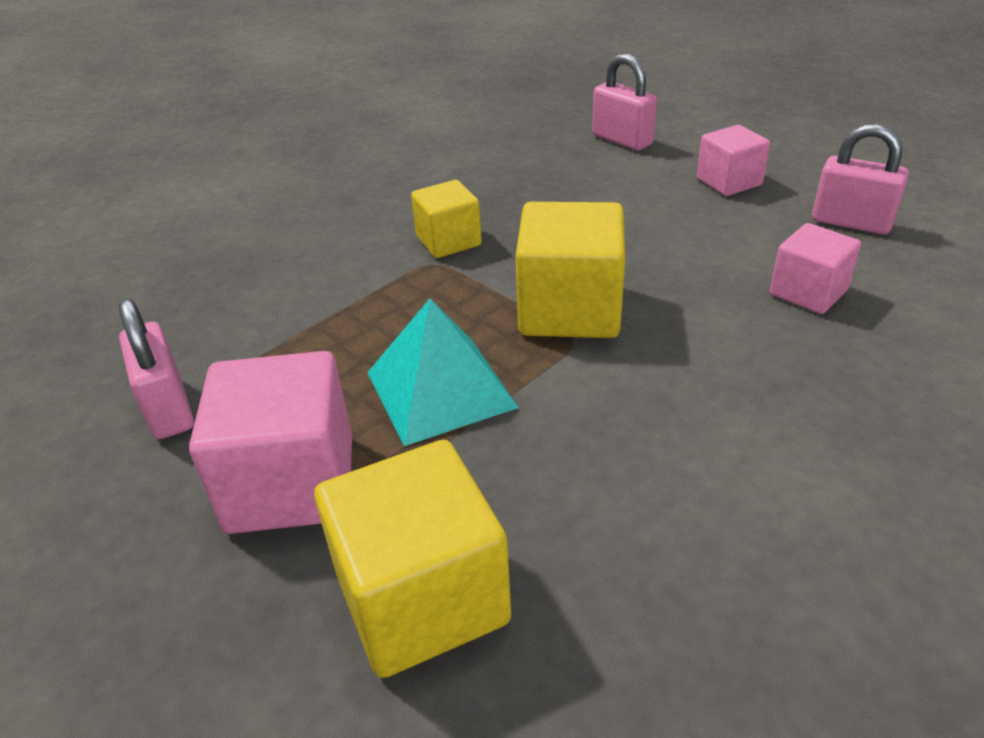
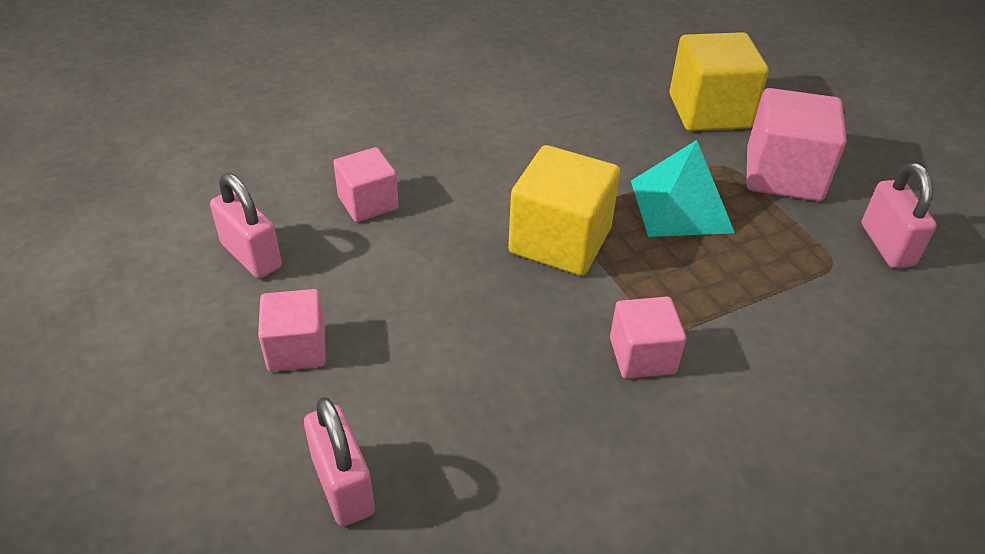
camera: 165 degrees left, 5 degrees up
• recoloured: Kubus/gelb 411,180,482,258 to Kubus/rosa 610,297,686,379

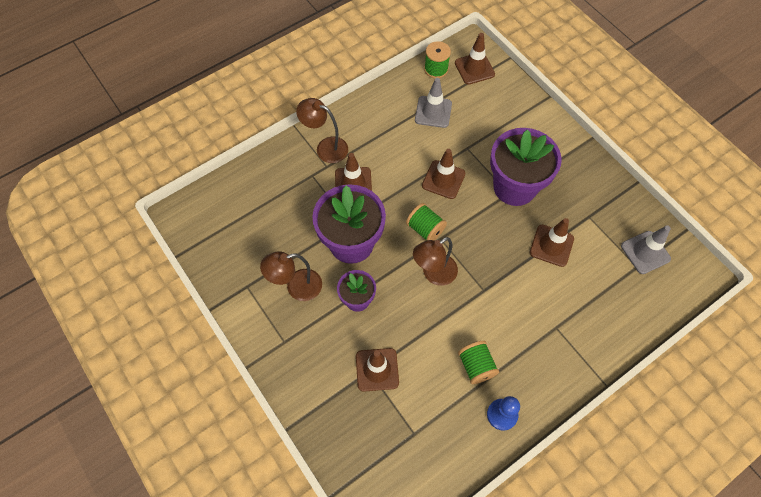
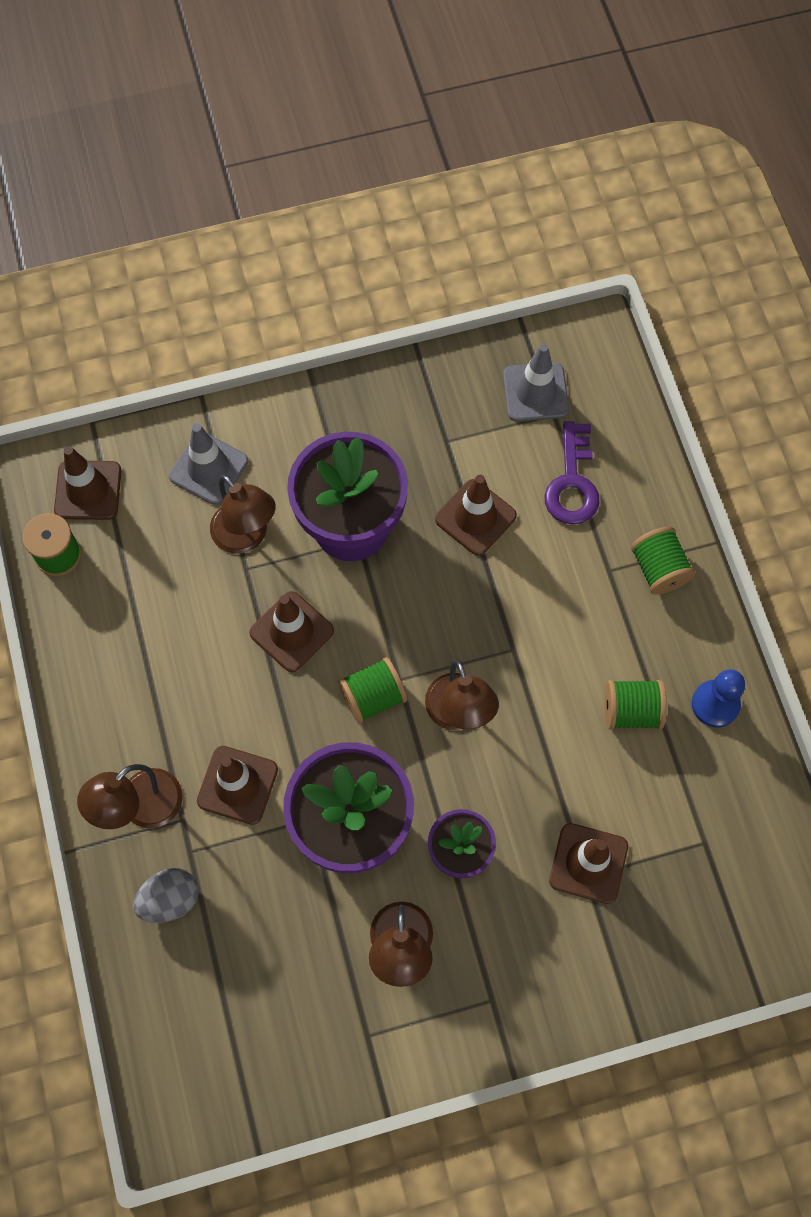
camera: 70 degrees left, 5 degrees up
• moved: Leitkegel/grau 415,78,452,128 to 169,423,248,505
• added: Schlüssel/lila 545,421,600,524
• added: Lampe/braun 210,475,276,554
• added: Garnrolle/grün 631,526,695,595
• added: Ei/grau 133,868,199,923

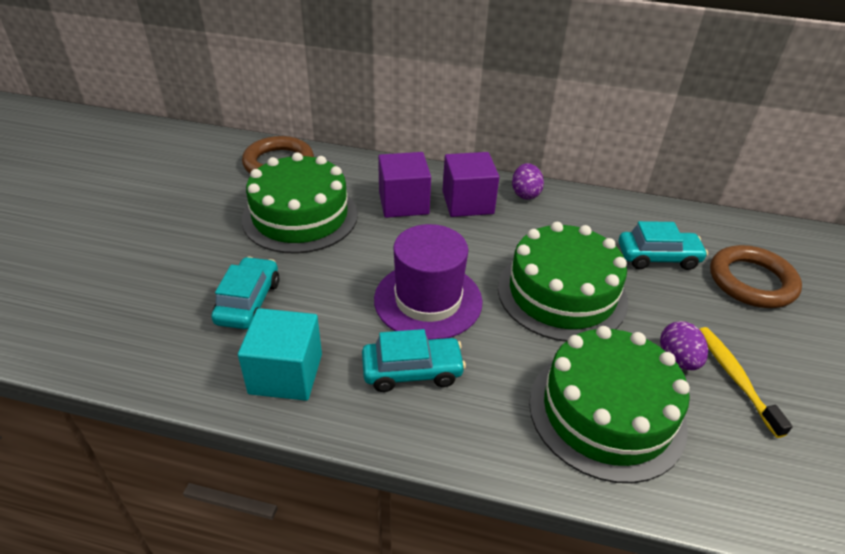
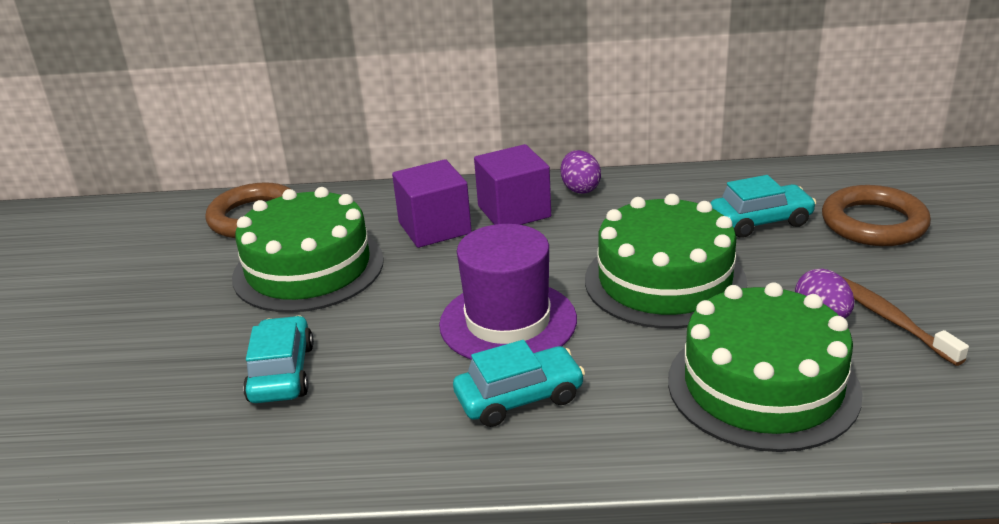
camera: 10 degrees left, 10 degrees down
• removed: Kubus/türkis 238,308,322,401
• recoloured: Zahnbürste/gelb 699,327,793,438 to Zahnbürste/braun 843,277,969,366

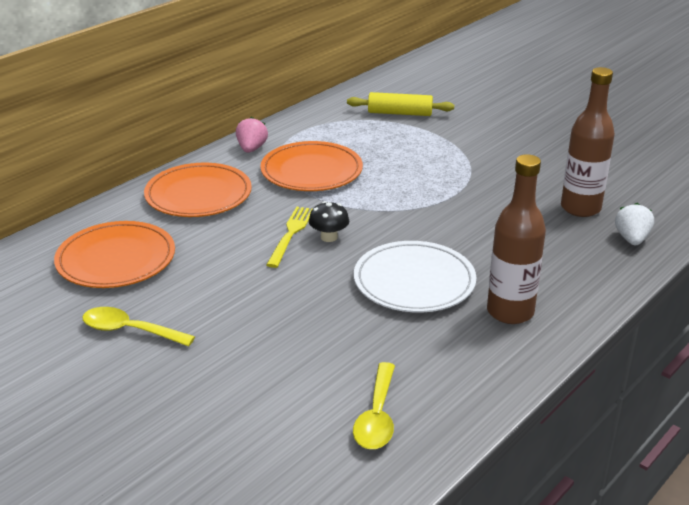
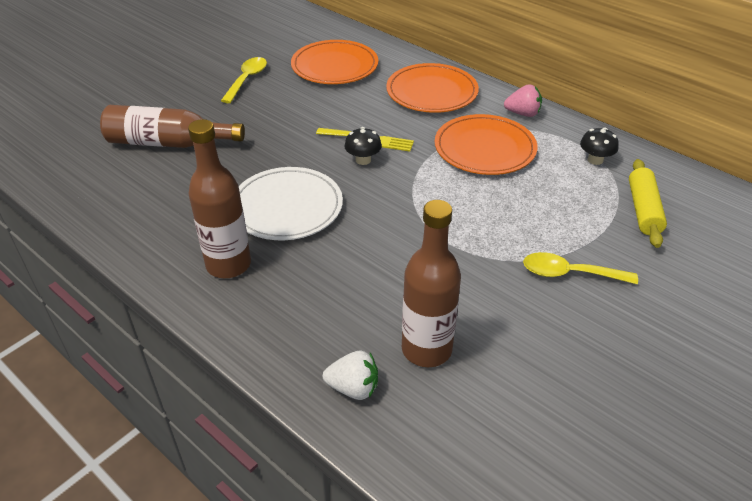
camera: 90 degrees right, 10 degrees up
• moved: Löffel/gelb 353,362,395,449 to 523,252,638,284
• added: Flasche/braun 100,105,245,148
• added: Pilz/schwarz 580,128,619,165

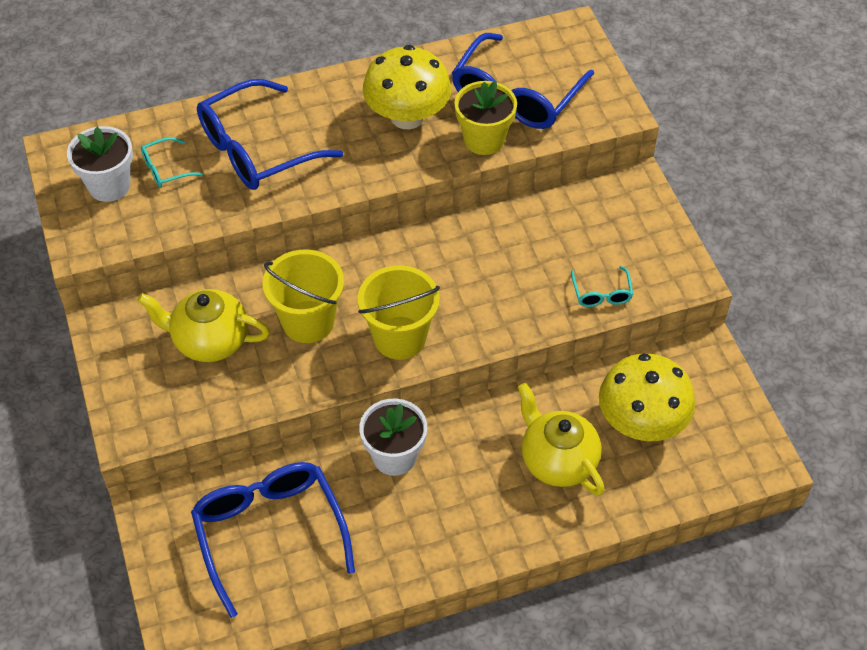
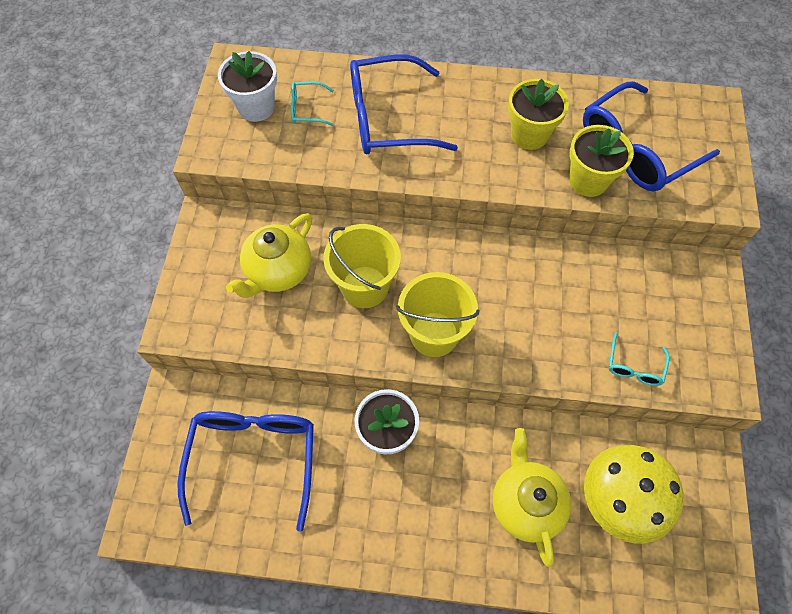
camera: 25 degrees right, 10 degrees up
• replaced: Pilz/gelb 363,45,451,129 to Blumentopf/gelb 508,79,569,150
• turned: Teekanne/gelb 137,289,270,362 = 226,213,312,298 90 degrees counterclockwise

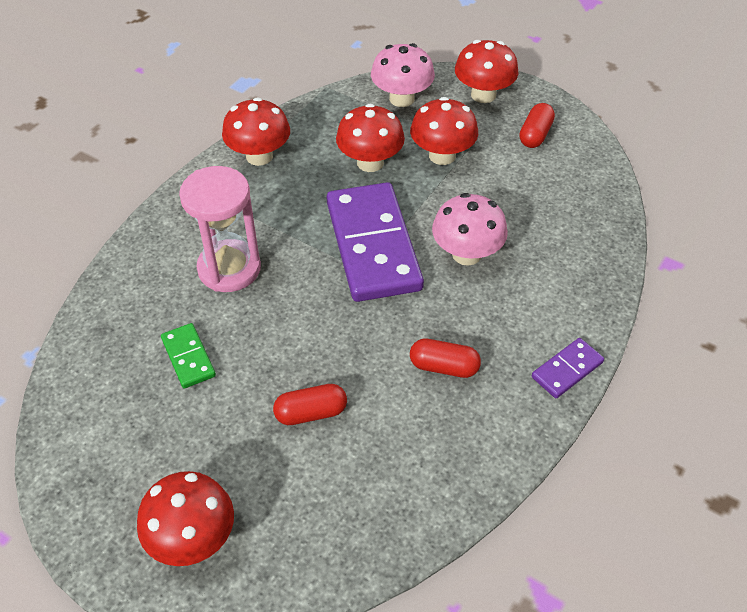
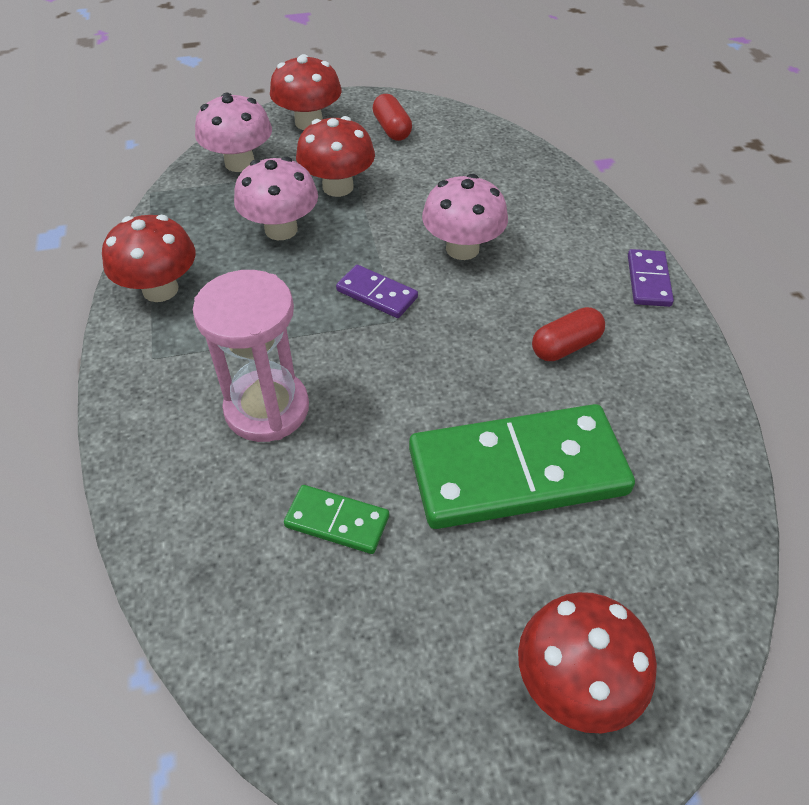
camera: 45 degrees left, 0 degrees up
• recoloured: Pilz/rot 336,104,405,172 to Pilz/rosa 234,157,318,240
• resized: Dominostein/lila 327,182,424,302 = 336,265,418,318 x0.45
• replaced: Kapsel/rot 273,384,347,425 to Dominostein/grün 409,404,635,529

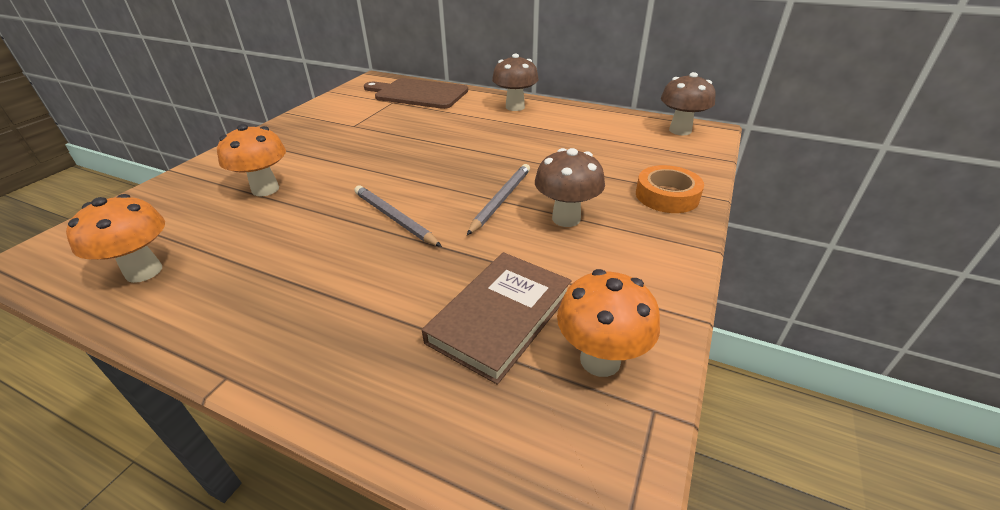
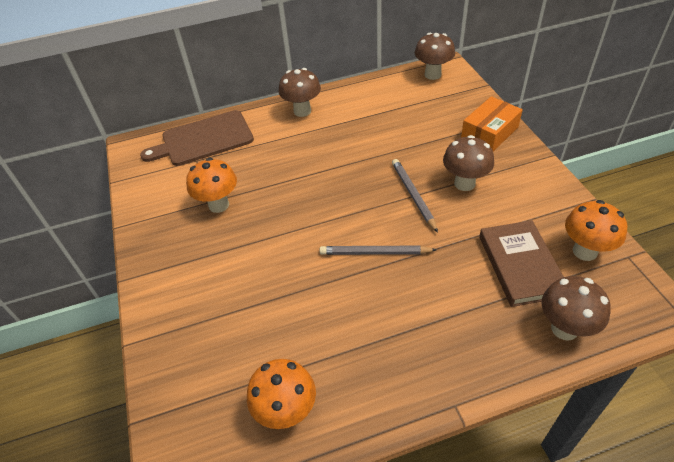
camera: 40 degrees left, 10 degrees up
• moved: Pilz/orange 217,124,286,196 to 186,158,237,213
• replaced: Klebeband/orange 636,165,704,213 to Schachtel/orange 461,96,523,151
• added: Pilz/braun 542,276,611,341

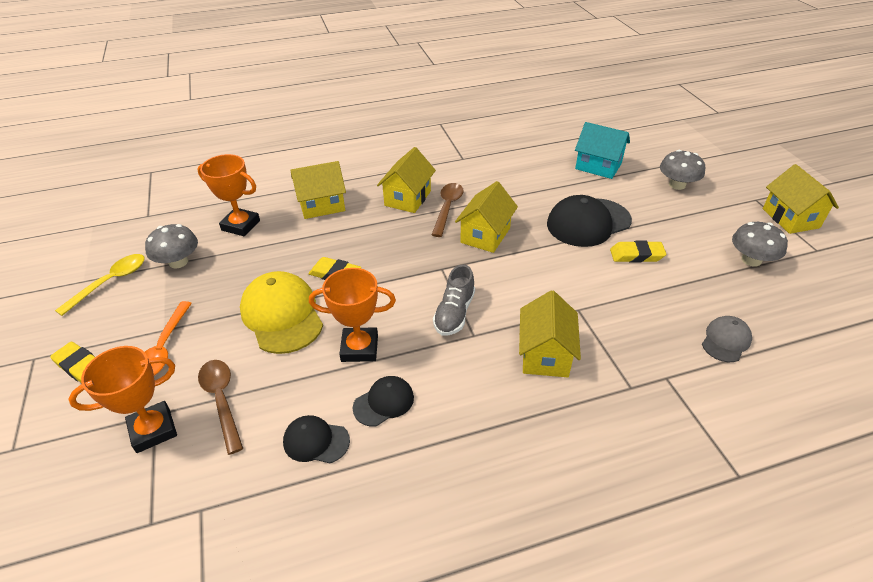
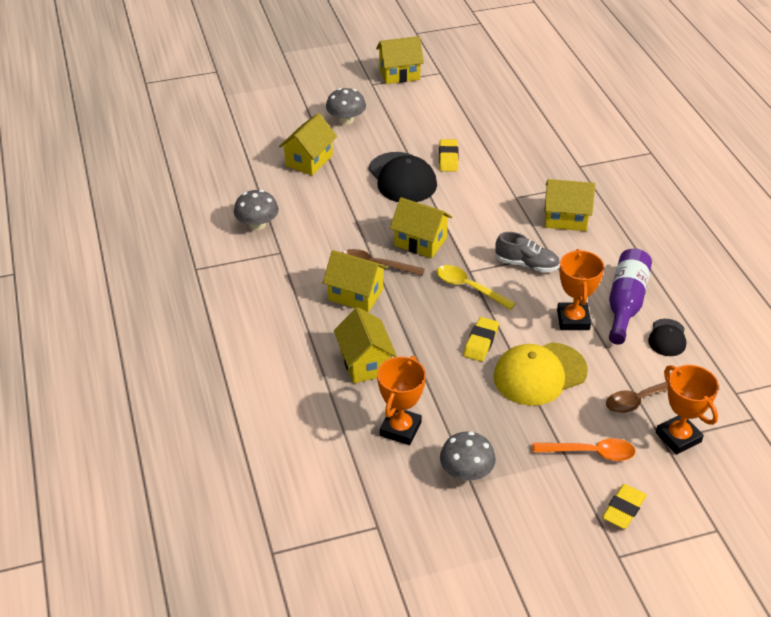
camera: 90 degrees left, 0 degrees up
• recoloured: Haus/türkis 575,122,630,179 to Haus/gelb 279,113,337,176
• moved: Pilz/grau 732,222,788,266 to 234,190,279,230
• moved: Löffel/gelb 55,254,145,316 to 437,265,516,310
• removed: Kappe/grau 702,316,752,362
• replaced: Kappe/schwarz 353,376,414,427 to Flasche/lila 609,248,652,345

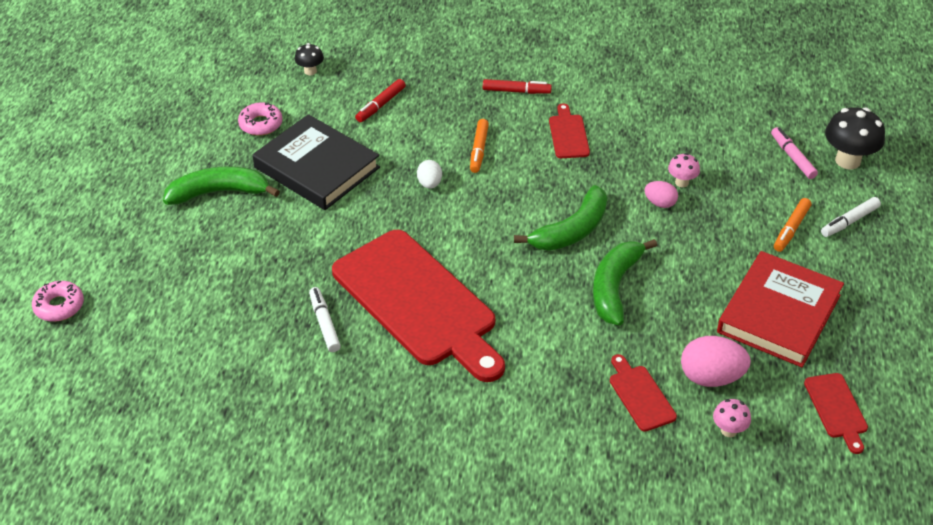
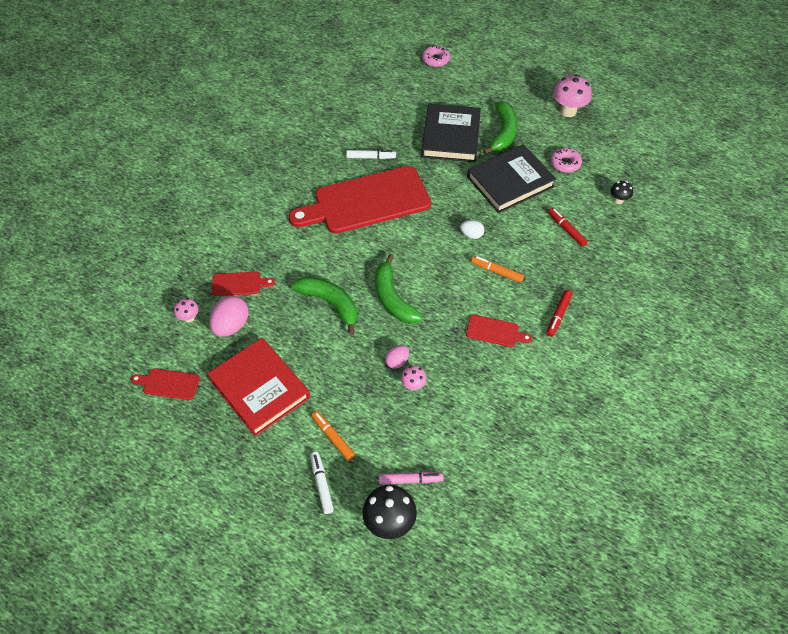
camera: 110 degrees right, 10 degrees up
• added: Pilz/rosa 553,75,592,117
• added: Buch/schwarz 421,104,481,162

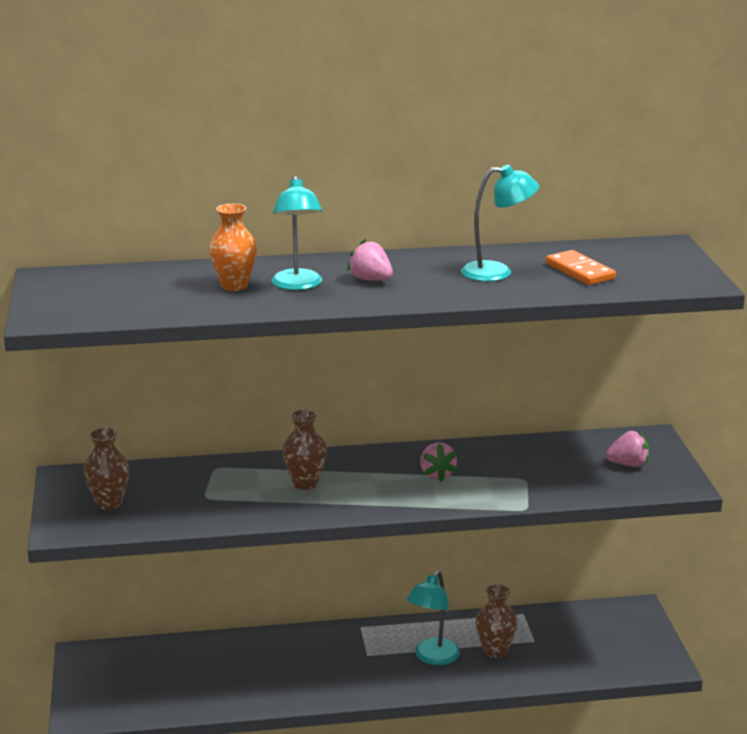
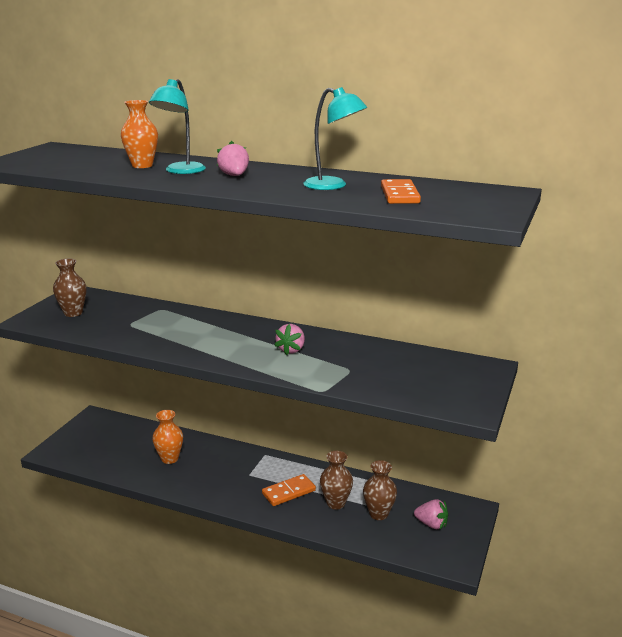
camera: 30 degrees right, 0 degrees up
• moved: Vase/braun 282,409,327,490 to 363,460,397,520
• moved: Erdbeere/rosa 606,430,649,467 to 414,499,448,529
• replaced: Lampe/türkis 407,571,460,665 to Dominostein/orange 262,474,316,506
• added: Vase/orange 152,410,183,464

